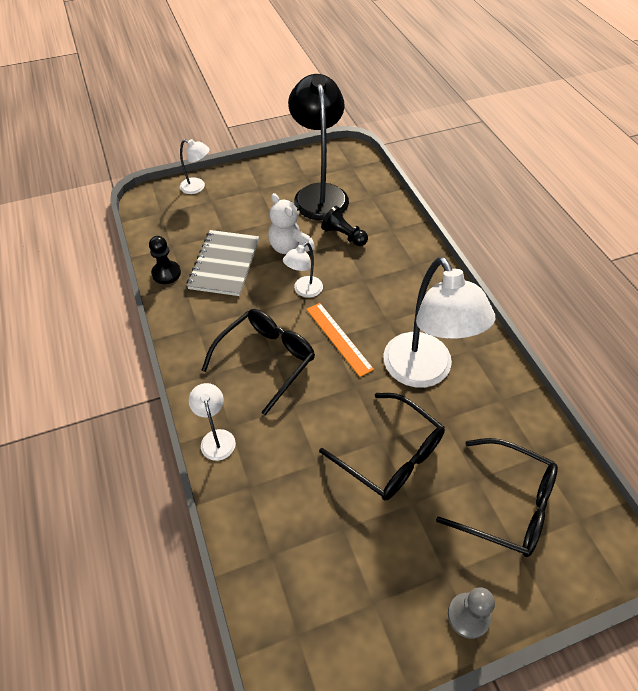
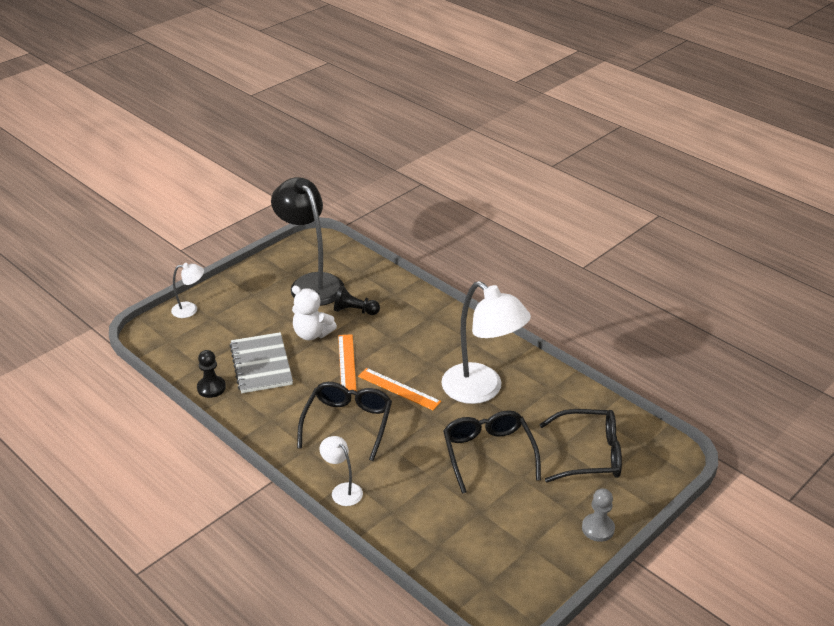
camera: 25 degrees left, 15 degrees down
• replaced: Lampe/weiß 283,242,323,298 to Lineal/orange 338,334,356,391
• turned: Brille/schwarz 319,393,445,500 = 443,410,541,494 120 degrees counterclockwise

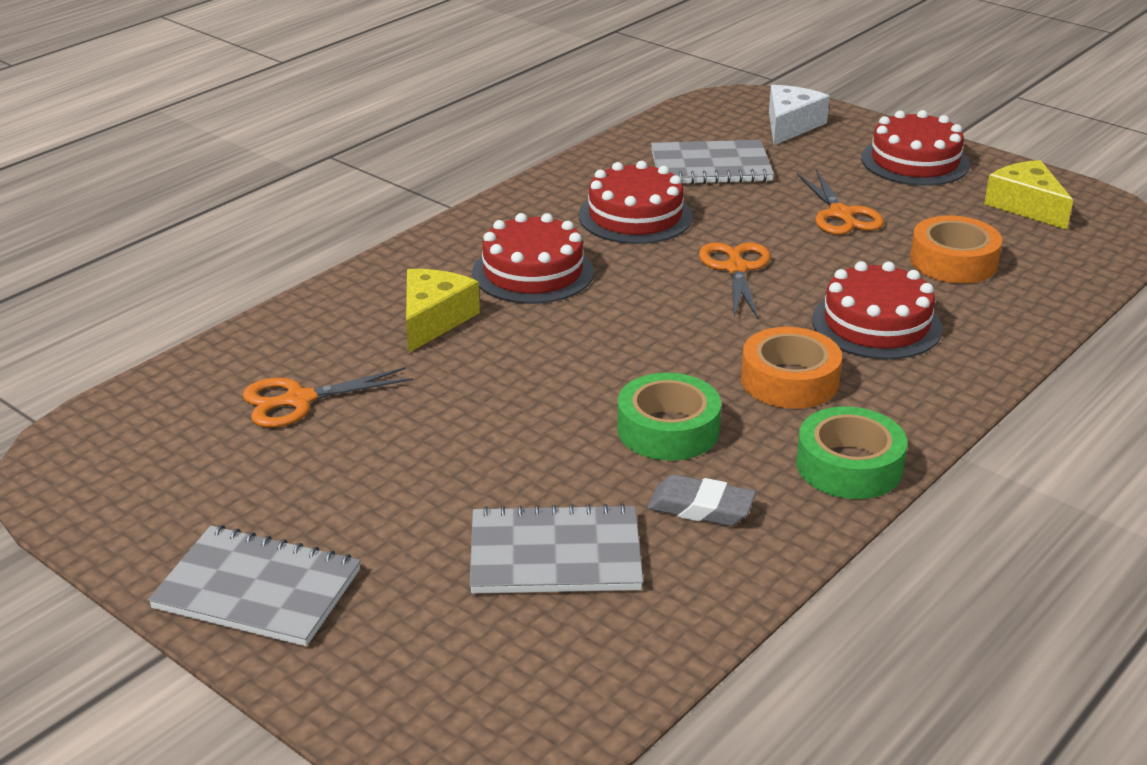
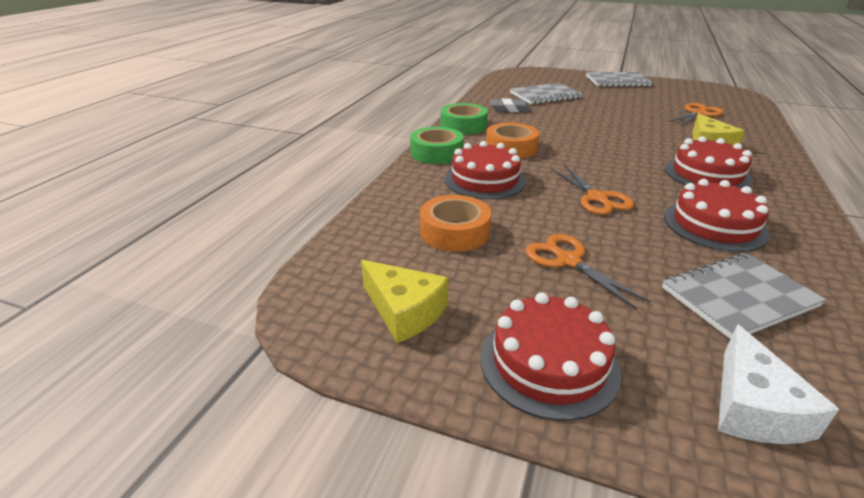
camera: 160 degrees right, 0 degrees up
• moved: Klebeband/grün 617,373,721,461 to 410,127,464,164

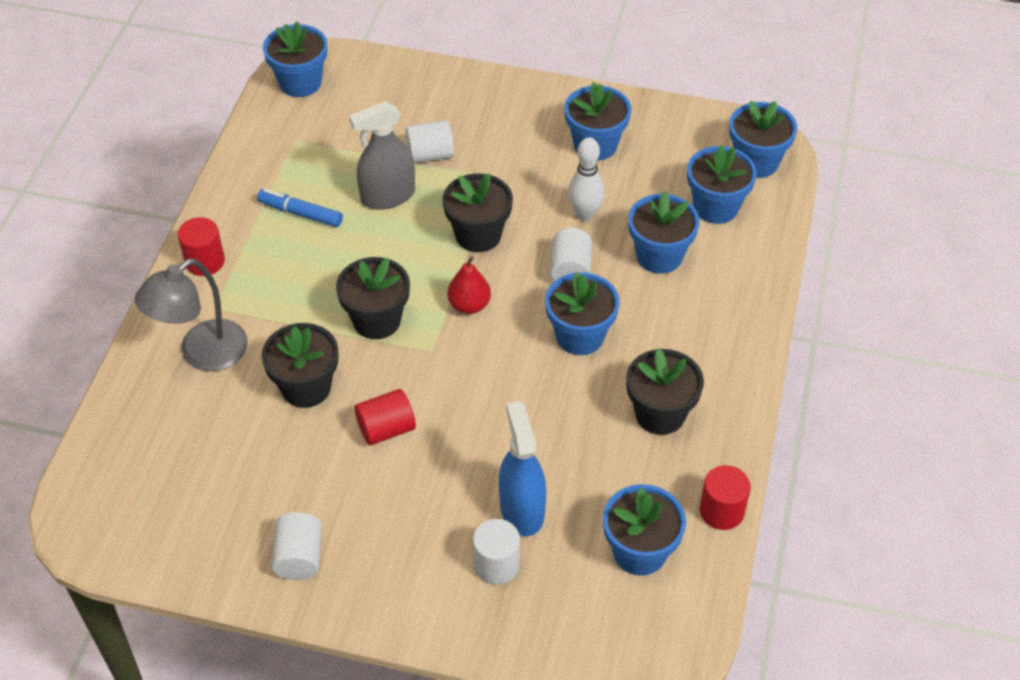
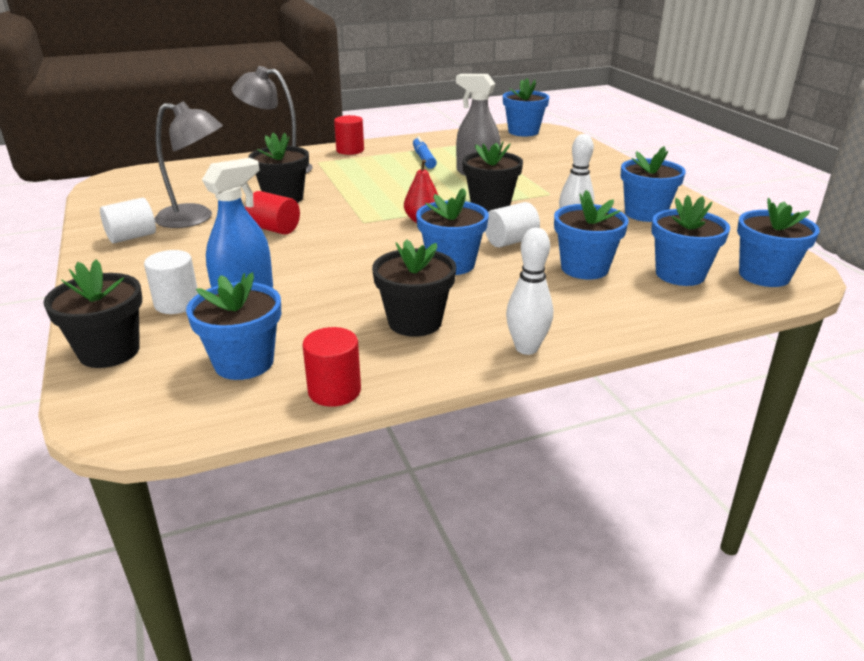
camera: 55 degrees right, 20 degrees down
• removed: Vollzylinder/weiß 406,120,454,163
• moved: Blumentopf/schwarz 336,257,410,339 to 43,259,142,368
• added: Lampe/grau 155,101,223,228
• added: Bowlingkegel/weiß 506,228,553,355

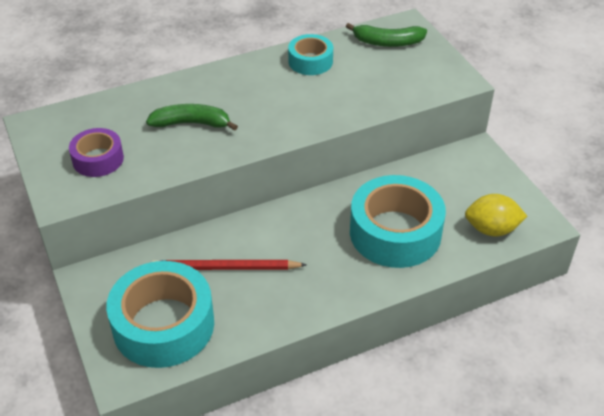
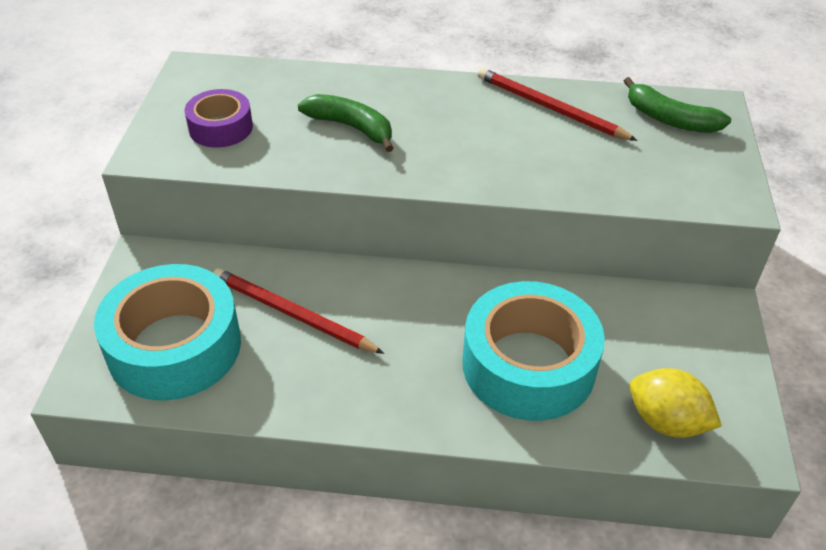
camera: 30 degrees right, 0 degrees up
• replaced: Klebeband/türkis 288,34,333,75 to Bleistift/rot 478,68,638,141

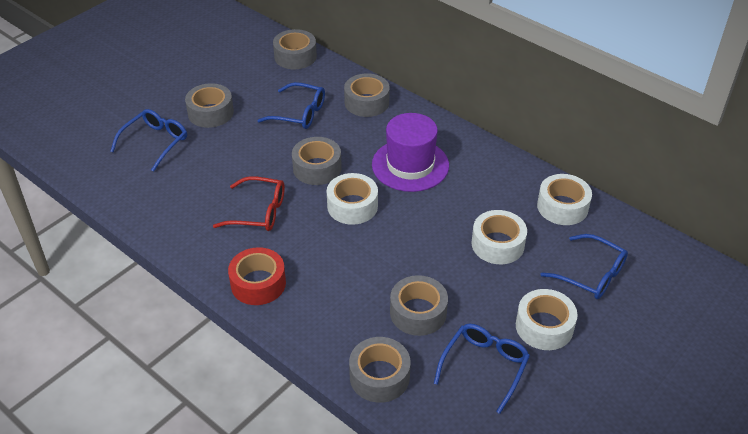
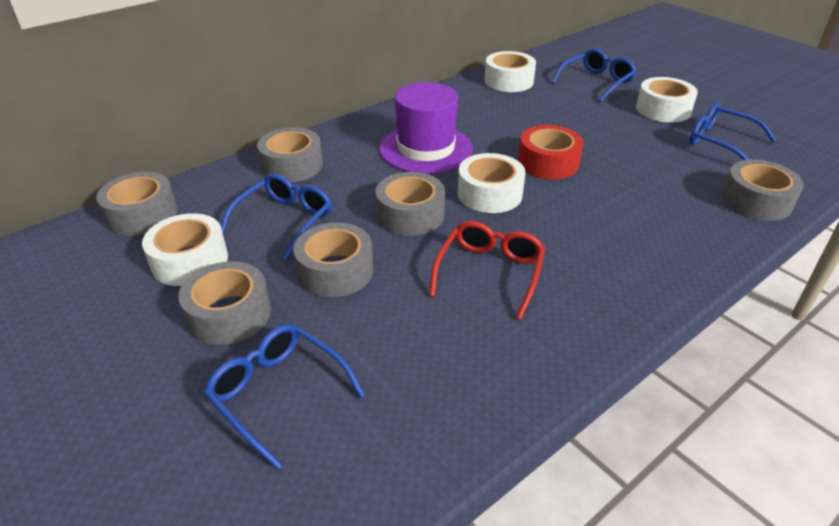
camera: 80 degrees left, 5 degrees down
• moved: Klebeband/weiß 472,210,527,264 to 142,213,228,286
• moved: Klebeband/rot 228,247,286,305 to 518,125,583,179
• moved: Klebeband/grau 390,275,448,336 to 294,222,374,297

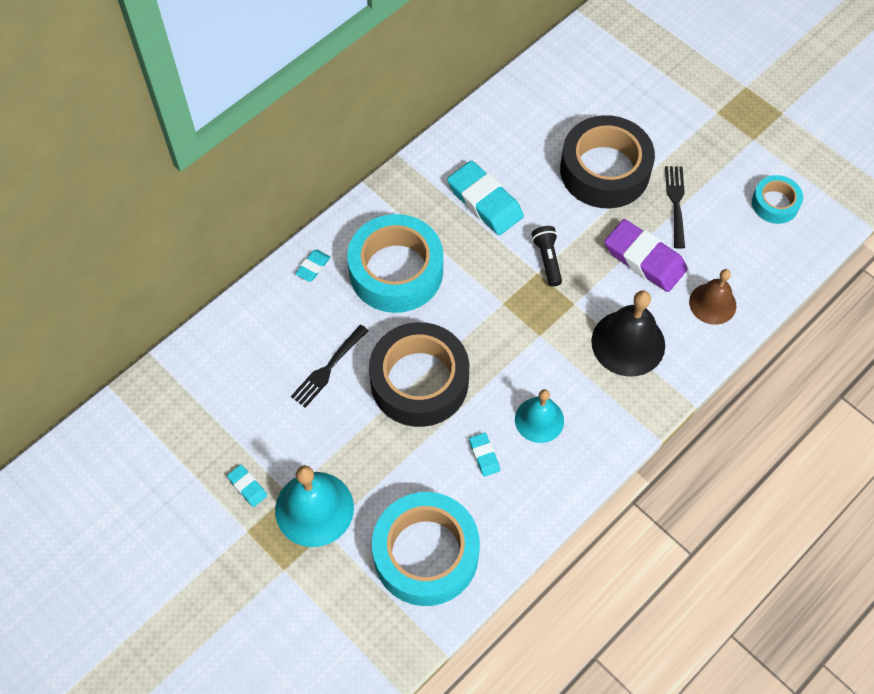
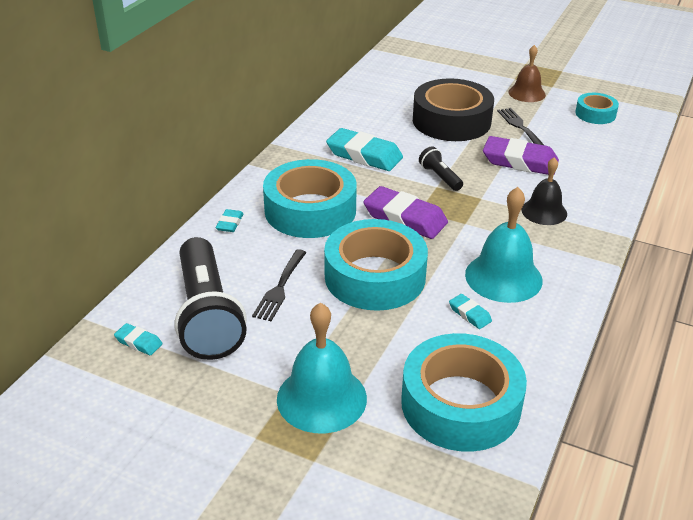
camera: 20 degrees left, 25 degrees down
• moved: Glocke/braun 689,269,736,325 to 508,45,546,102
• resized: Glocke/schwarz 591,290,665,376 = 521,157,567,225 x0.65
• recoloured: Klebeband/schwarz 369,322,469,427 to Klebeband/türkis 324,219,428,311
• resized: Glocke/türkis 515,389,564,443 = 465,187,543,303 x1.54
• moved: Radiergummi/türkis 227,465,267,507 to 114,323,162,355
• added: Radiergummi/lila 363,186,448,239
• added: Taschenlampe/schwarz 175,237,247,360

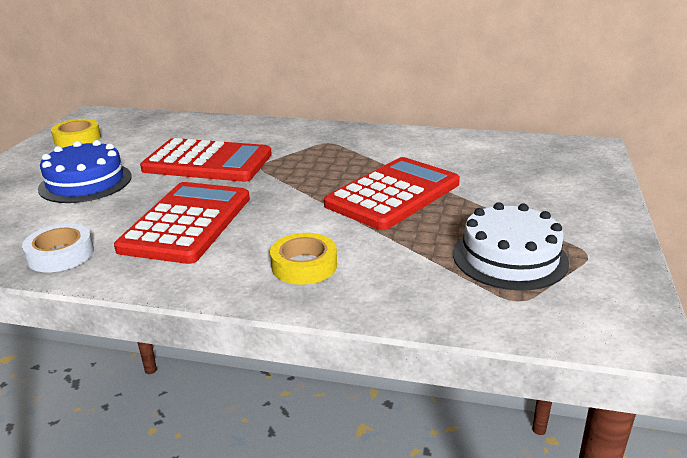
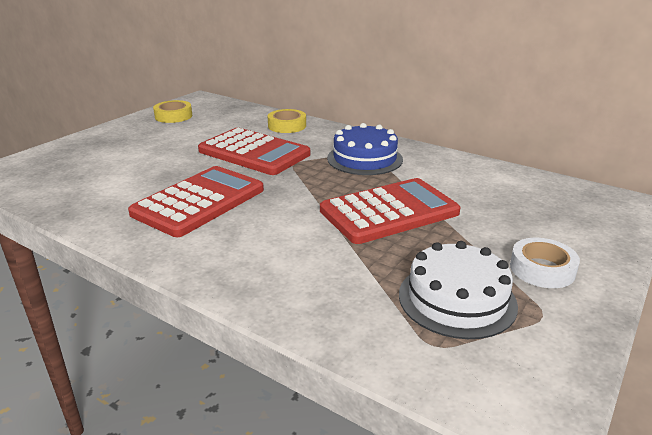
camera: 20 degrees right, 0 degrees up
• moved: Kuchen/blau 38,140,132,203 to 327,123,403,175
• moved: Klebeband/weiß 22,224,94,272 to 510,238,580,288
• moved: Klebeband/gelb 270,233,337,285 to 268,109,306,133

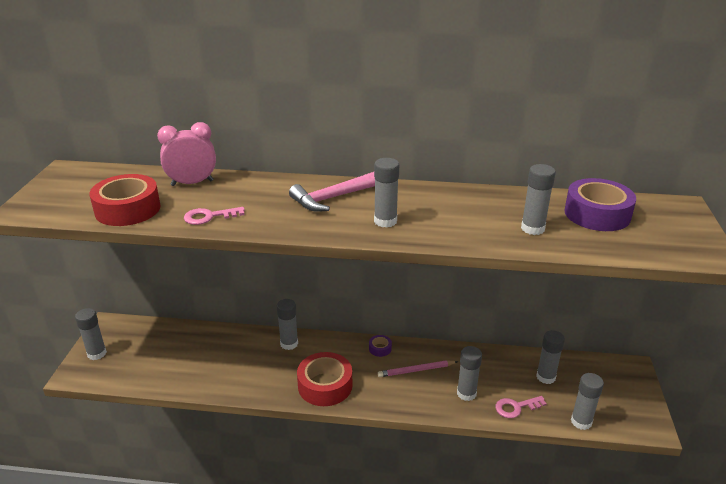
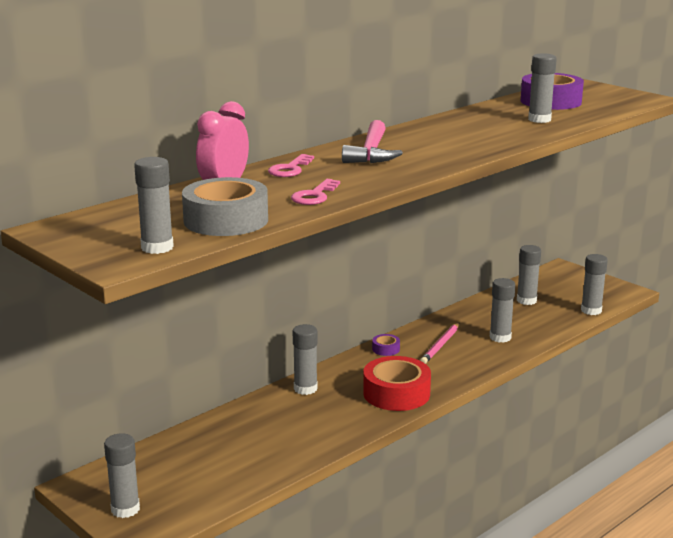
camera: 50 degrees left, 10 degrees down
• moved: Klebestift/grau 374,158,399,228 to 134,157,174,254
• recoloured: Klebeband/rot 89,174,161,226 to Klebeband/grau 182,177,268,236
• moved: Schlüssel/rosa 495,396,547,418 to 268,154,314,177

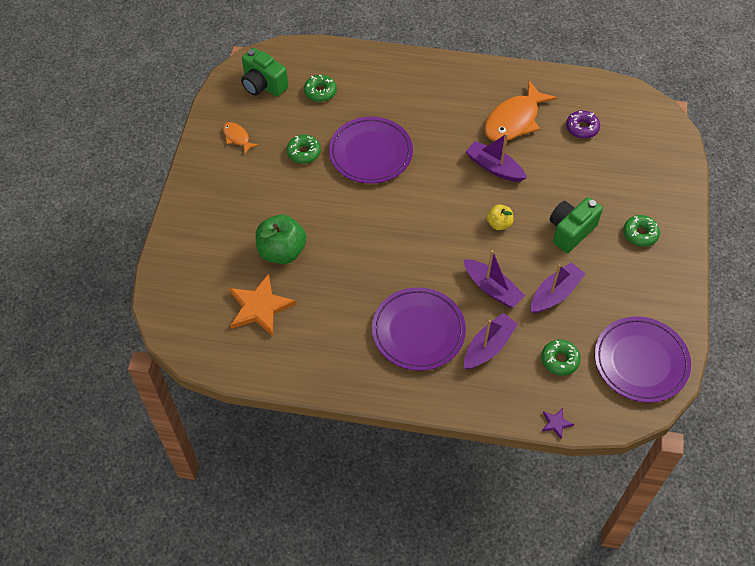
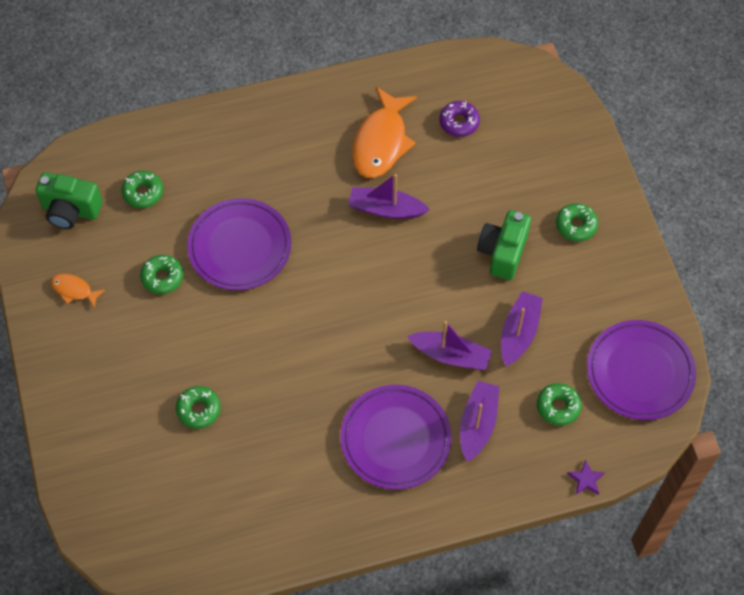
camera: 25 degrees left, 5 degrees up
• removed: Apfel/gelb 487,204,513,230
• replaced: Apfel/grün 255,214,306,264 to Donut/grün 176,386,221,429
• removed: Stern/orange 229,274,296,336

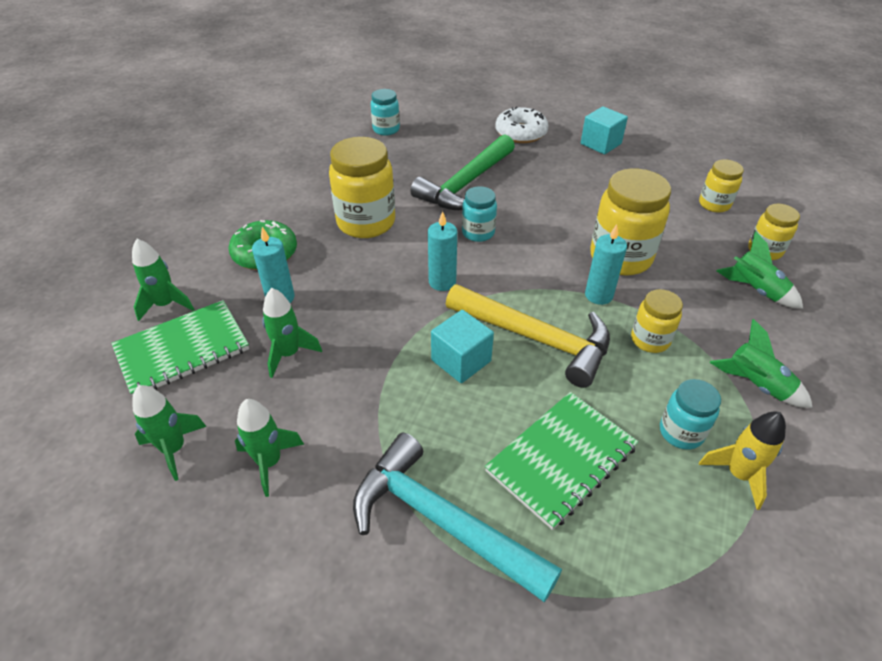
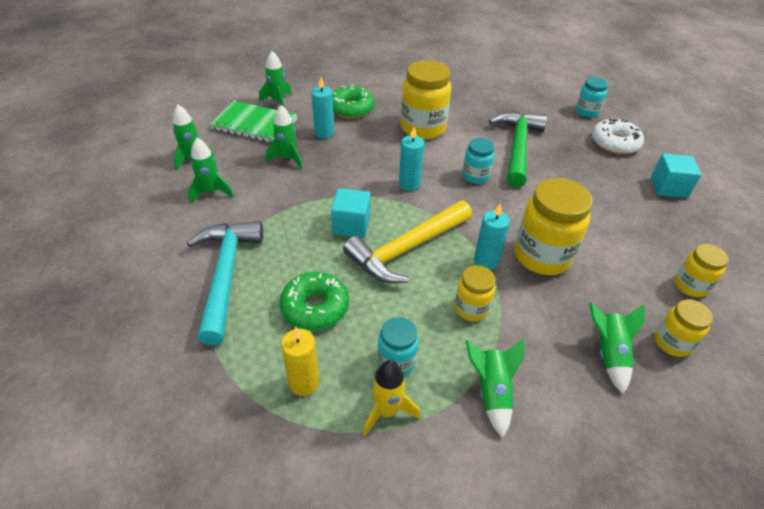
camera: 50 degrees right, 0 degrees up
• moved: Einmachglas/türkis 371,89,400,136 to 576,77,608,118
• turned: Hammer/grün 411,134,515,210 = 489,111,547,188 105 degrees clockwise
• turned: Hammer/gelb 446,284,610,388 = 343,201,472,284 60 degrees clockwise
• replaced: Notizbuch/grün 485,392,638,530 to Donut/grün 280,272,349,330
• added: Kerze/gelb 281,326,319,396

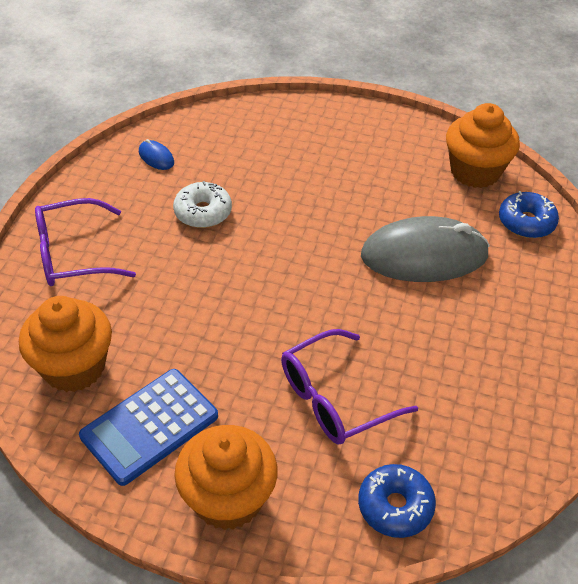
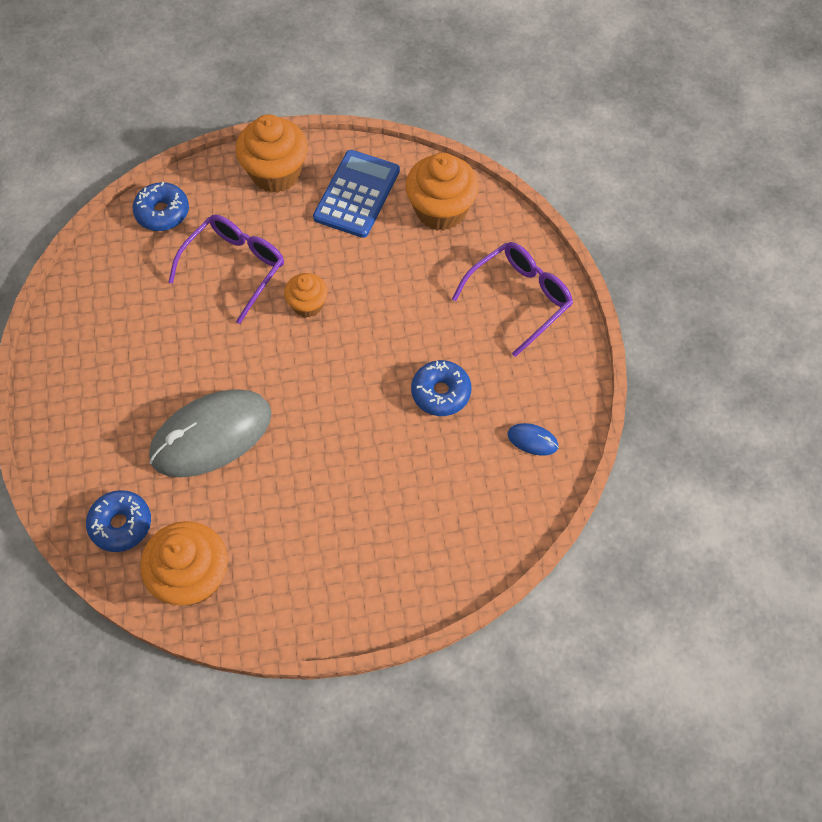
camera: 155 degrees right, 15 degrees up
• recoloured: Donut/weiß 173,181,232,228 to Donut/blau 411,360,471,416
• added: Muffin/orange 284,273,328,317

